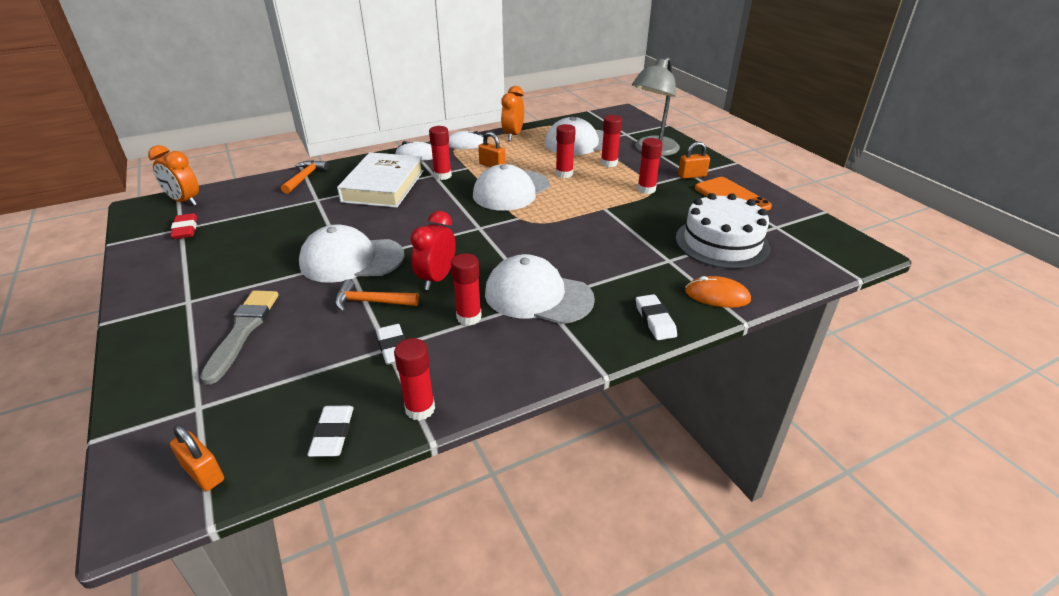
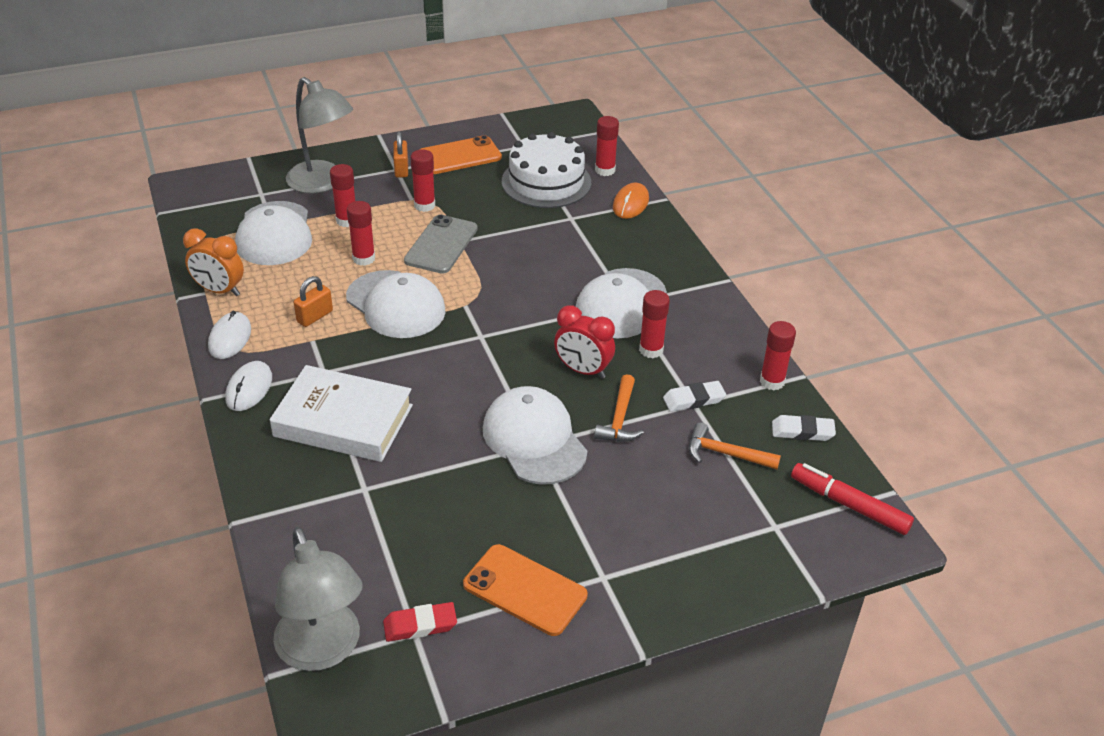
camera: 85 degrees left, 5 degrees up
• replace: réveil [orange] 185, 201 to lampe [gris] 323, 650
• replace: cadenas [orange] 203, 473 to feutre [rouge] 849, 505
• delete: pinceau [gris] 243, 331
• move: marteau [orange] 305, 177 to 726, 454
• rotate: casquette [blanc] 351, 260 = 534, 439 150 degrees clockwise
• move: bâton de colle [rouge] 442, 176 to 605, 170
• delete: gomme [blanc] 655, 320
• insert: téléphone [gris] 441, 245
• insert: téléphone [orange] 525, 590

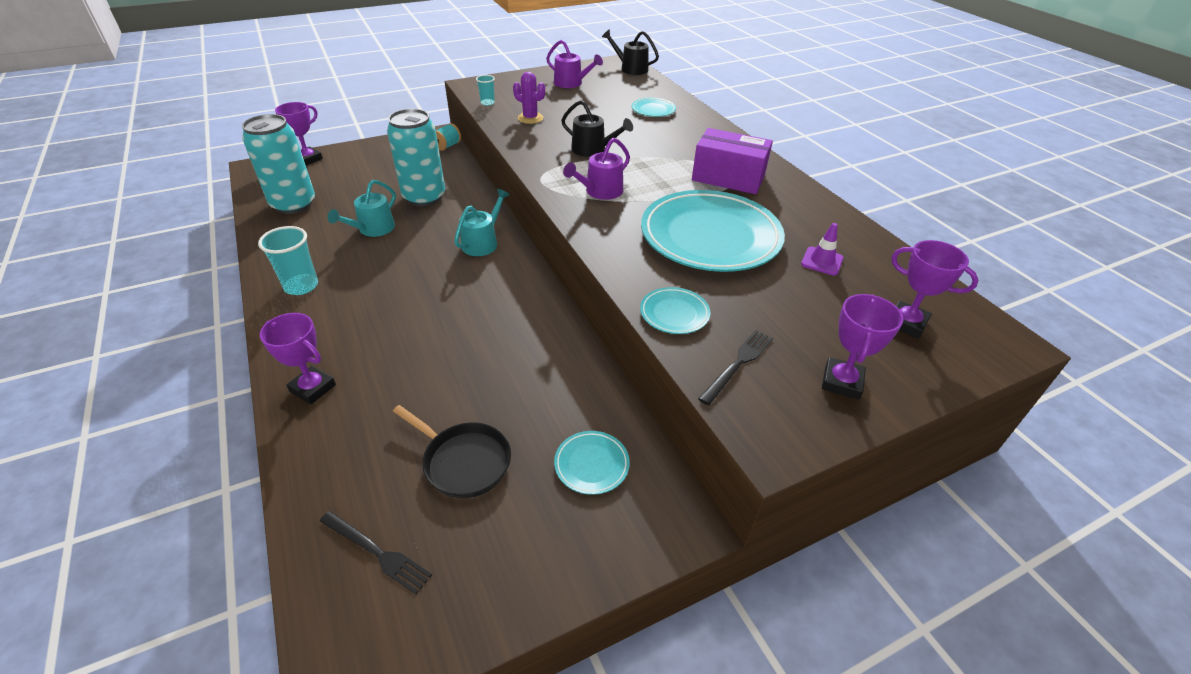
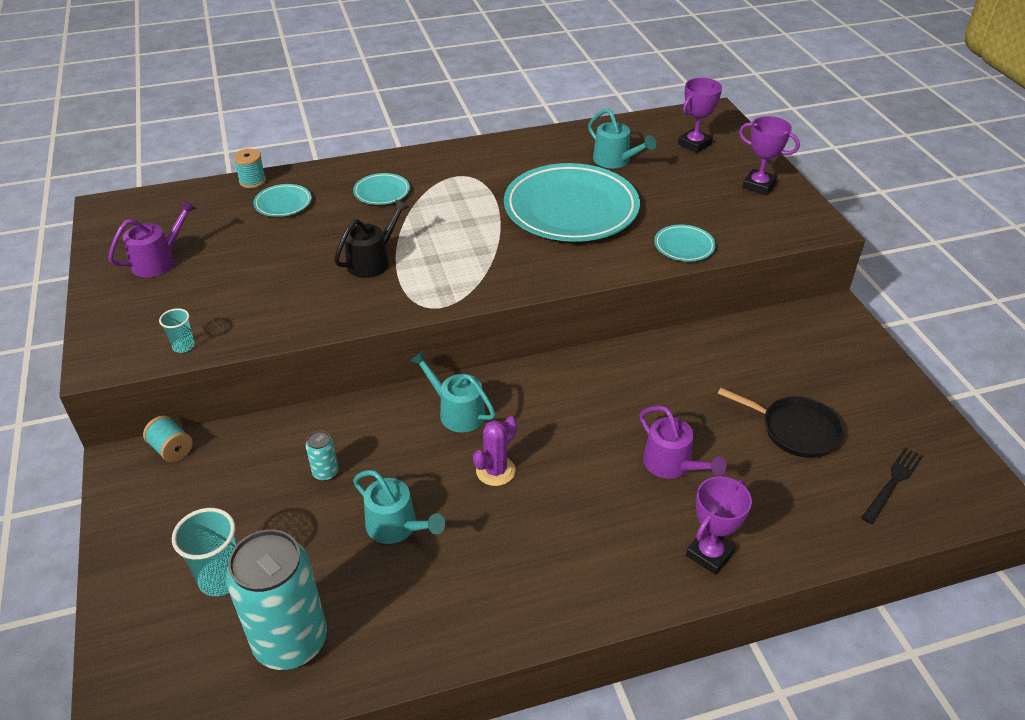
camera: 80 degrees left, 0 degrees up
• move: gobelet [turquoise] 301, 286 to 221, 578
• delete: trophée [violet] 308, 159
• resize: canette [turquoise] 424, 197 = 325, 472 x0.41
• rotate: poêle [noir] 463, 461 = 795, 430 75 degrees clockwise
• move: cactus [violet] 530, 118 to 495, 471
• move: assiette [turquoise] 591, 464 to 382, 192
• move: arrosoir [violet] 600, 191 to 672, 464
• delete: arrosoir [noir] 631, 68
• delete: boîte [violet] 728, 177
• delete: fourchette [noir] 738, 364
• replace: cône de chantier [violet] 822, 261 to arrosoir [turquoise] 615, 160
• insert: bobine [turquoise] 252, 181

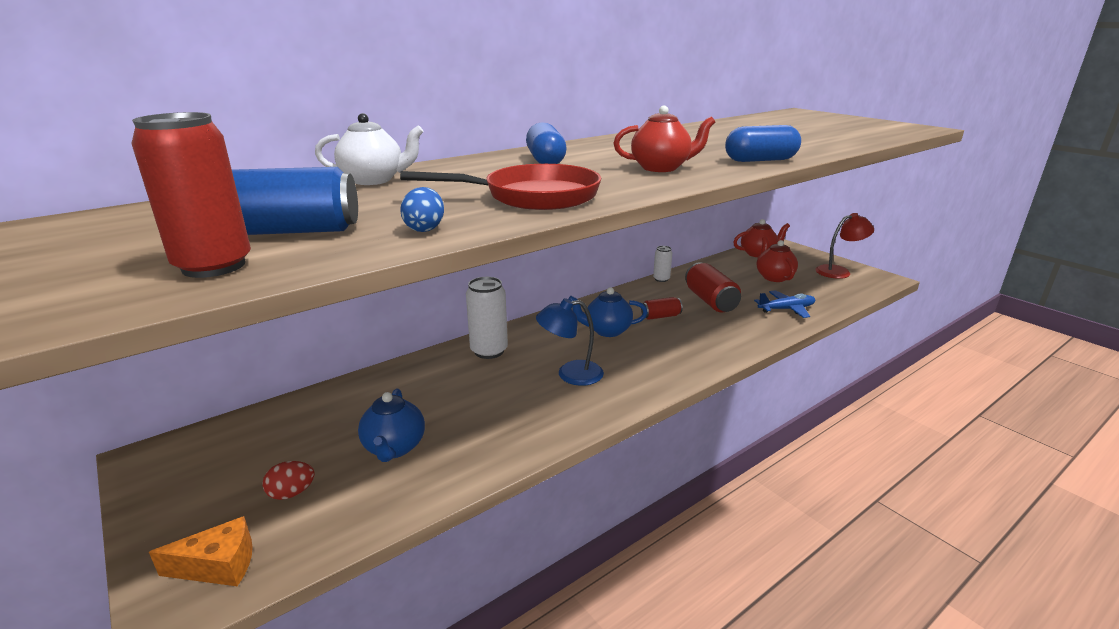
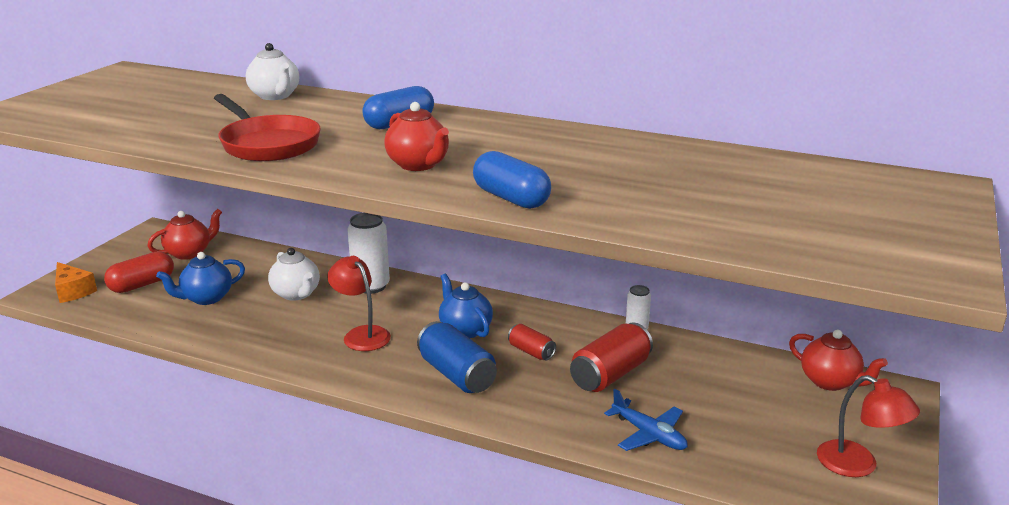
camera: 60 degrees right, 0 degrees up
• delete: canette [rouge] 214, 266
• move: canette [bleu] 293, 231 to 457, 375
• replace: œuf [rouge] 292, 493 to gélule [rouge] 142, 285
• delete: œuf [bleu] 425, 229
• recolor: lampe [bleu] 570, 374 to lampe [rouge] 361, 334
• move: théière [rouge] 774, 277 to 189, 253
• insert: théière [blanc] 296, 294

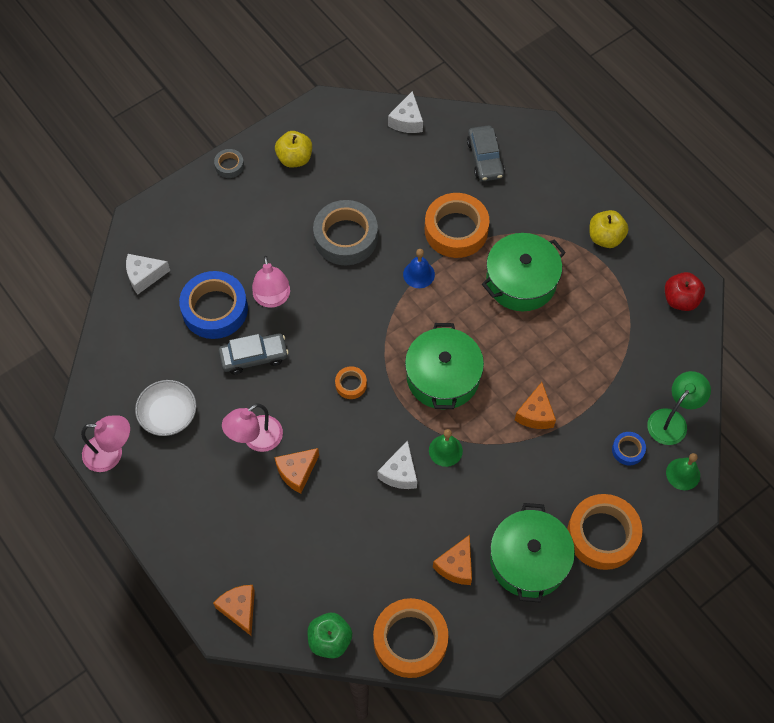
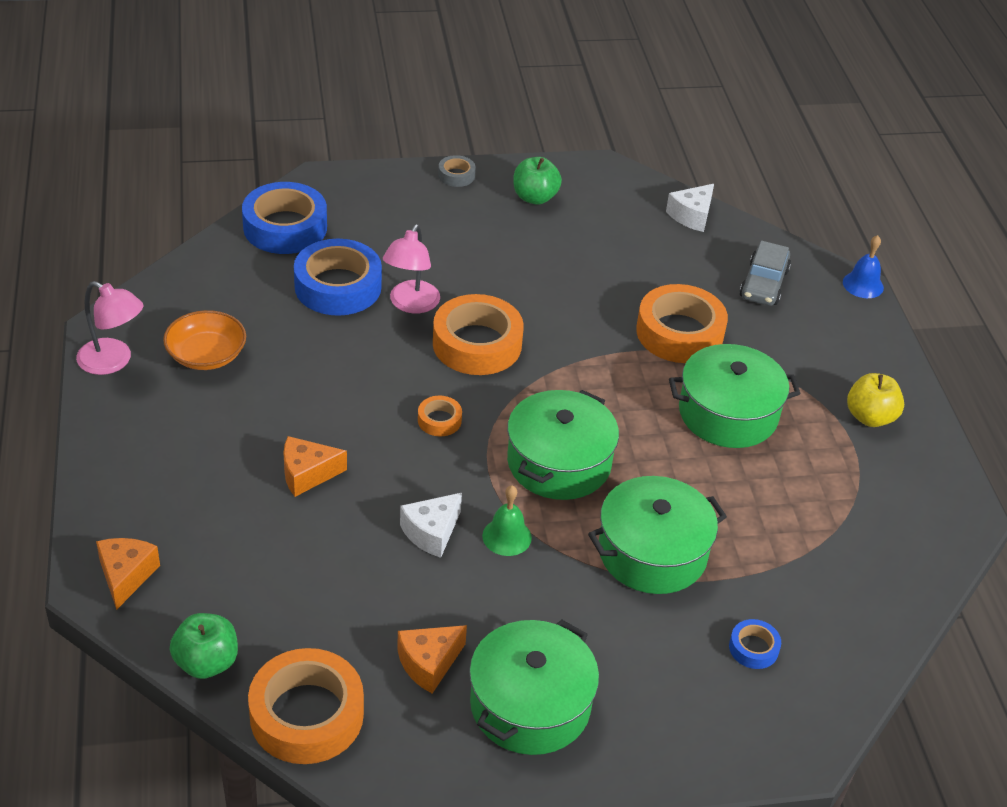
camera: 25 degrees right, 20 degrees down
• replace: fromage [blanc] 144, 276 to ruban adhésif [bleu] 285, 227
• recolor: bol [blanc] 168, 414 to bol [orange] 206, 355
• delete: voiture [gris] 254, 357
• delete: lampe [rose] 256, 439
• recolor: pomme [jaune] 294, 158 to pomme [vert] 535, 197
• delete: ruban adhésif [gris] 346, 237
• move: cloche [bleu] 418, 274 to 863, 285
• replace: fromage [orange] 535, 414 to marmite [vert] 652, 552
• move: ruban adhésif [orange] 602, 535 to 477, 344
• delete: lampe [vert] 672, 420
• delete: pomme [rouge] 680, 300
• delete: cloche [vert] 683, 474

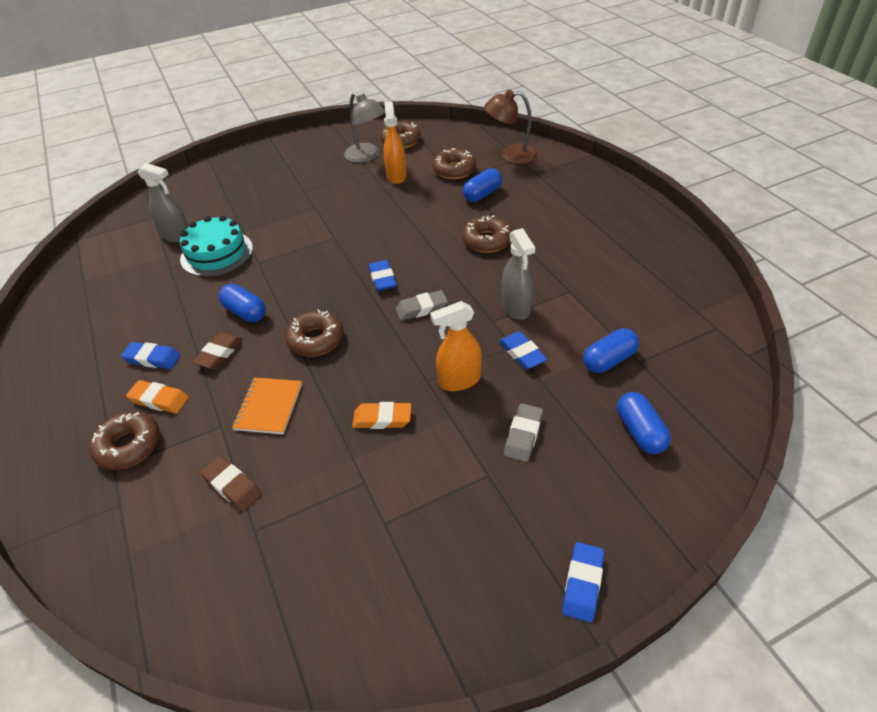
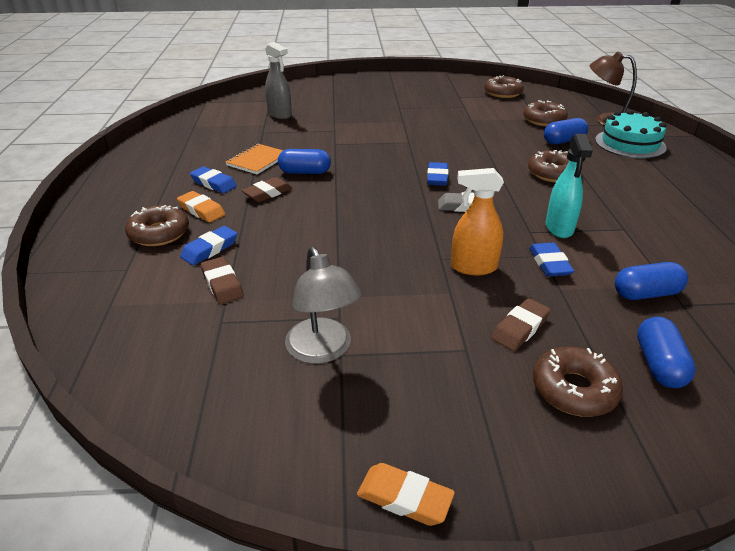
camera: 20 degrees right, 10 degrees down
• move: gâteau [turquoise] 217, 253 to 630, 144
• rotate: gélule [bleu] 245, 312 = 305, 172 60 degrees counterclockwise
• move: carnet [orange] 268, 407 to 257, 160
• move: beignet [marron] 316, 340 to 574, 389
• move: lampe [gris] 367, 156 to 323, 351
• move: gomme [orange] 382, 418 to 404, 498
• delete: vaporisateur [orange] 396, 176
• recolor: vaporisateur [gris] 516, 308 to vaporisateur [turquoise] 559, 228
• recolor: gomme [gris] 523, 435 to gomme [marron] 520, 328
• move: gomme [bleu] 582, 583 to 210, 249

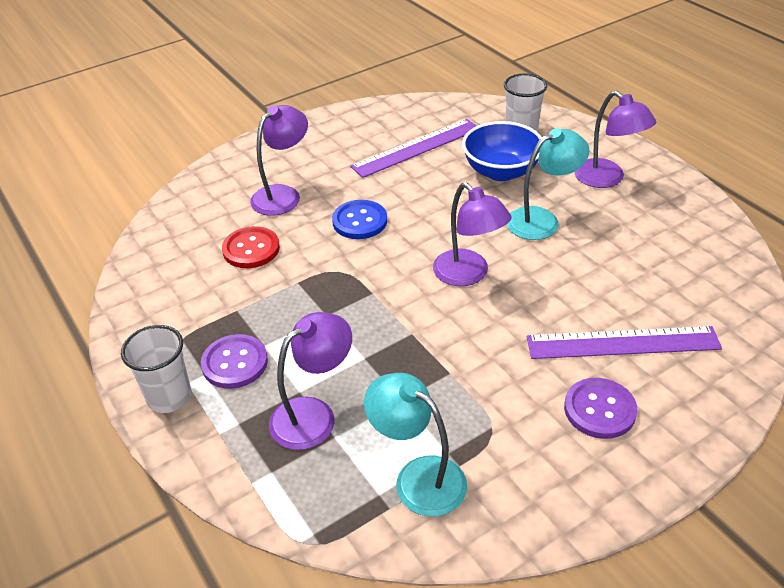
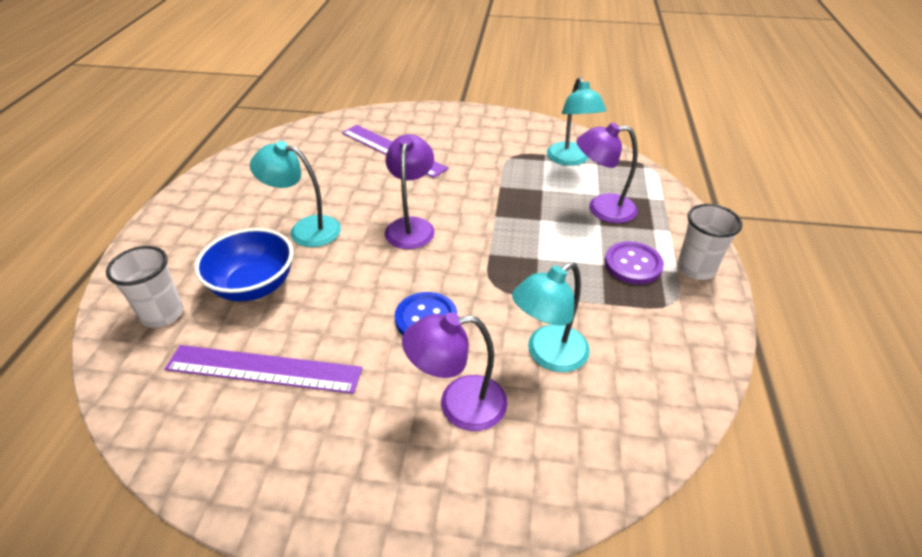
camera: 140 degrees left, 0 degrees up
• replace: bouton [rouge] 251, 249 to lampe [turquoise] 548, 355
• delete: bouton [violet] 599, 410
• delete: lampe [violet] 607, 179

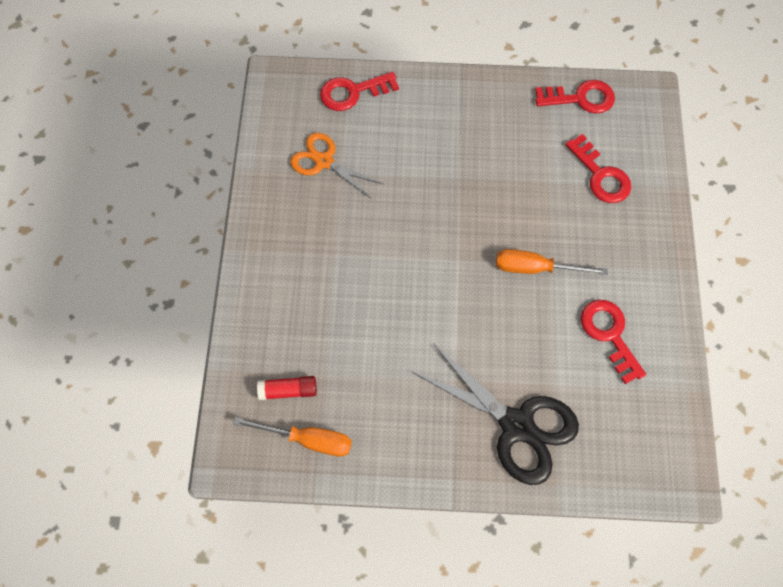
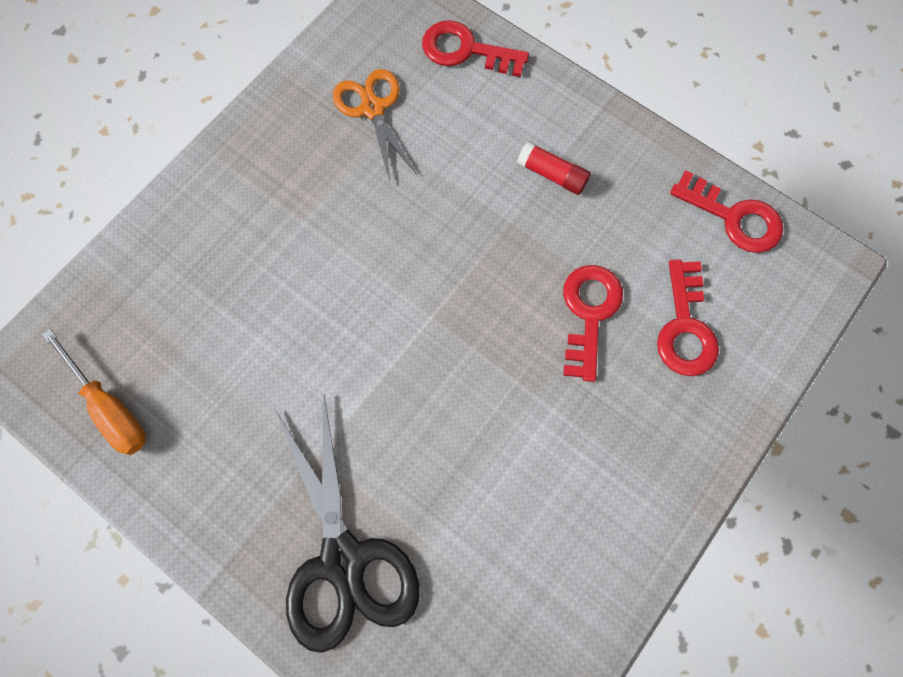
camera: 35 degrees right, 5 degrees up
• move: bâton de colle [rouge] 288, 390 to 552, 174
• delete: tournevis [orange] 535, 268
• move: clé [rouge] 609, 334 to 589, 313

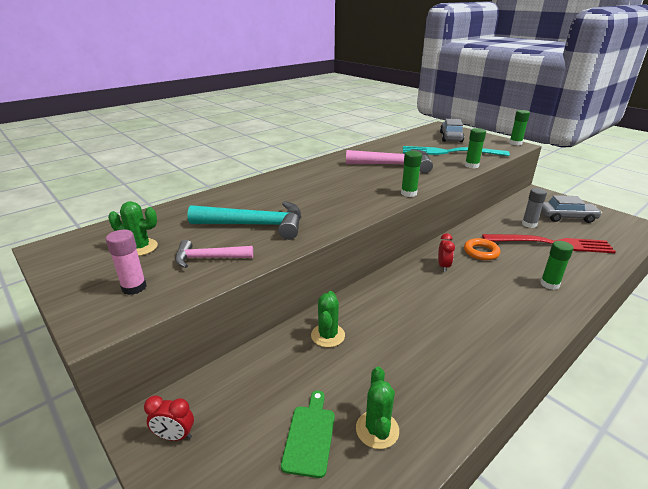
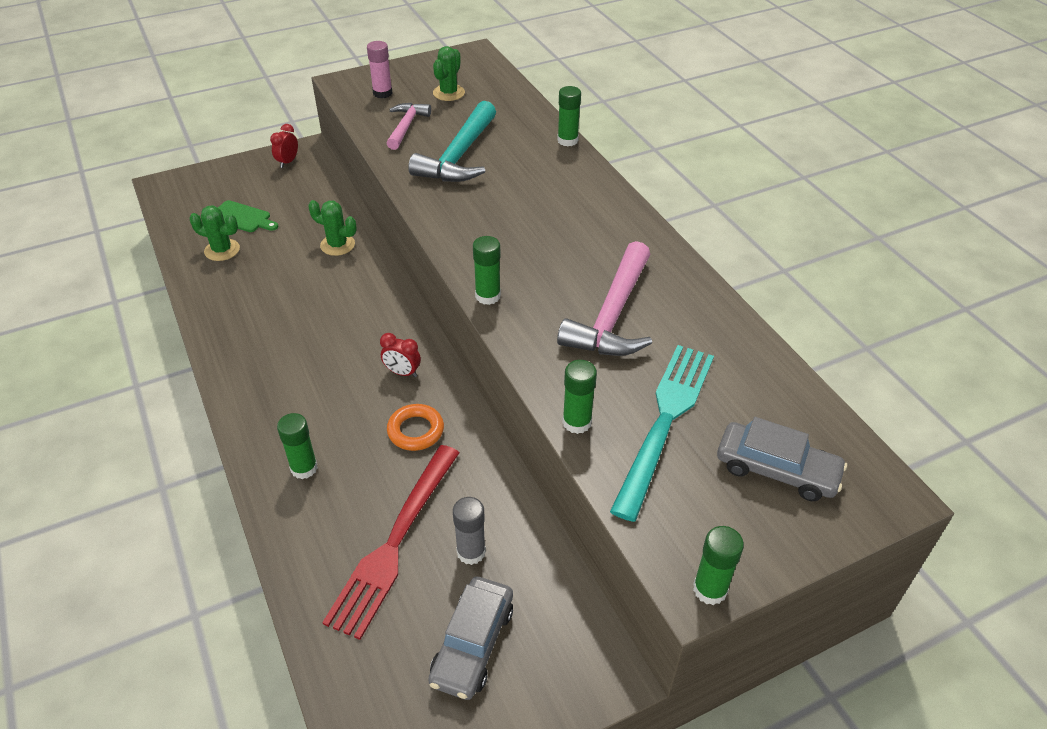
camera: 105 degrees right, 15 degrees up
• insert: bâton de colle [vert] 567, 140

